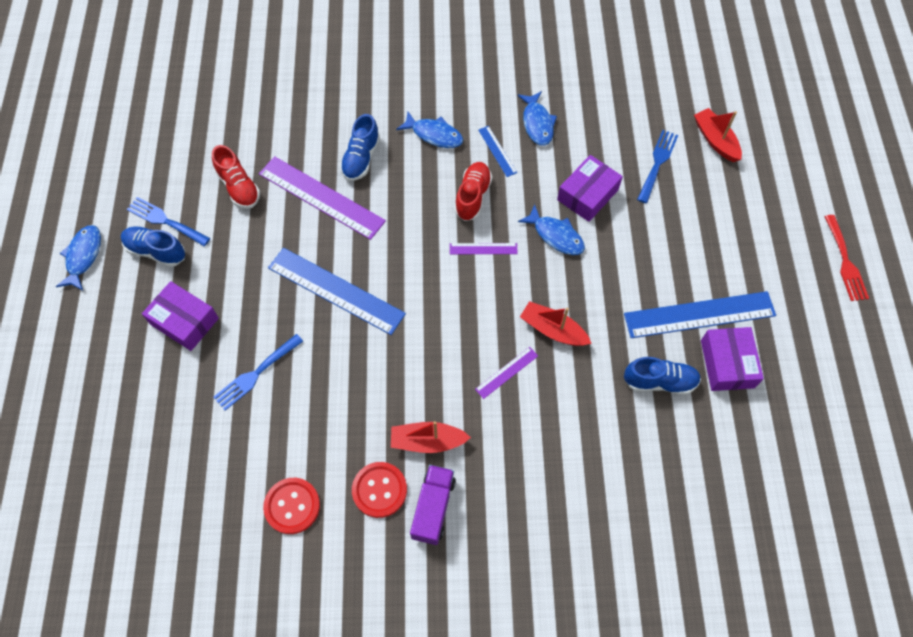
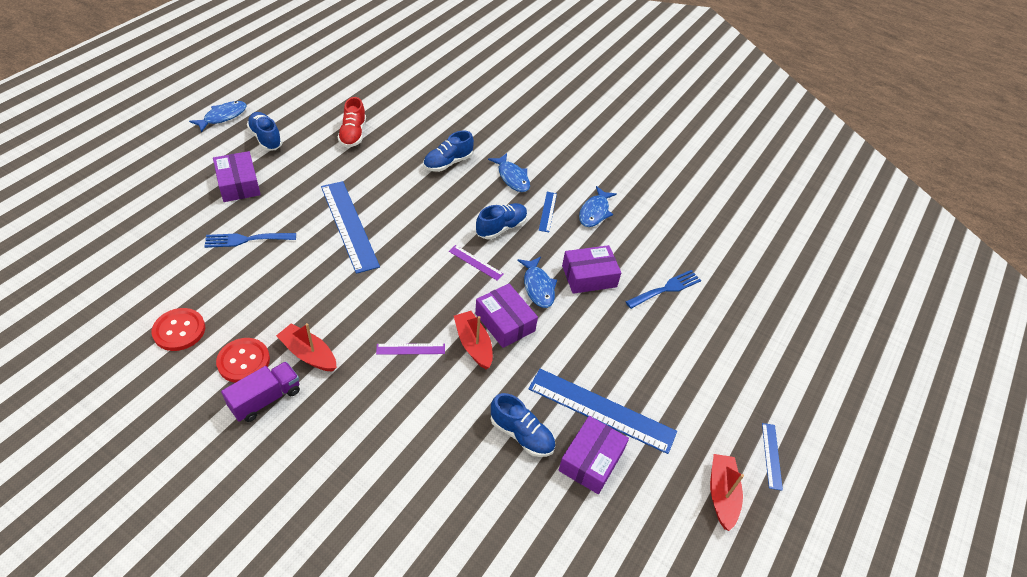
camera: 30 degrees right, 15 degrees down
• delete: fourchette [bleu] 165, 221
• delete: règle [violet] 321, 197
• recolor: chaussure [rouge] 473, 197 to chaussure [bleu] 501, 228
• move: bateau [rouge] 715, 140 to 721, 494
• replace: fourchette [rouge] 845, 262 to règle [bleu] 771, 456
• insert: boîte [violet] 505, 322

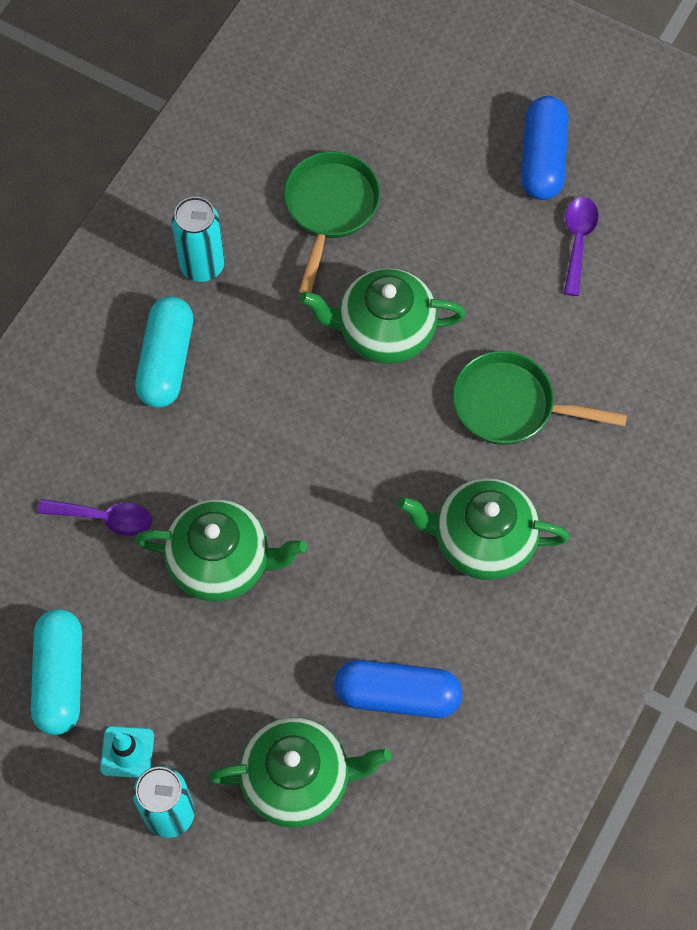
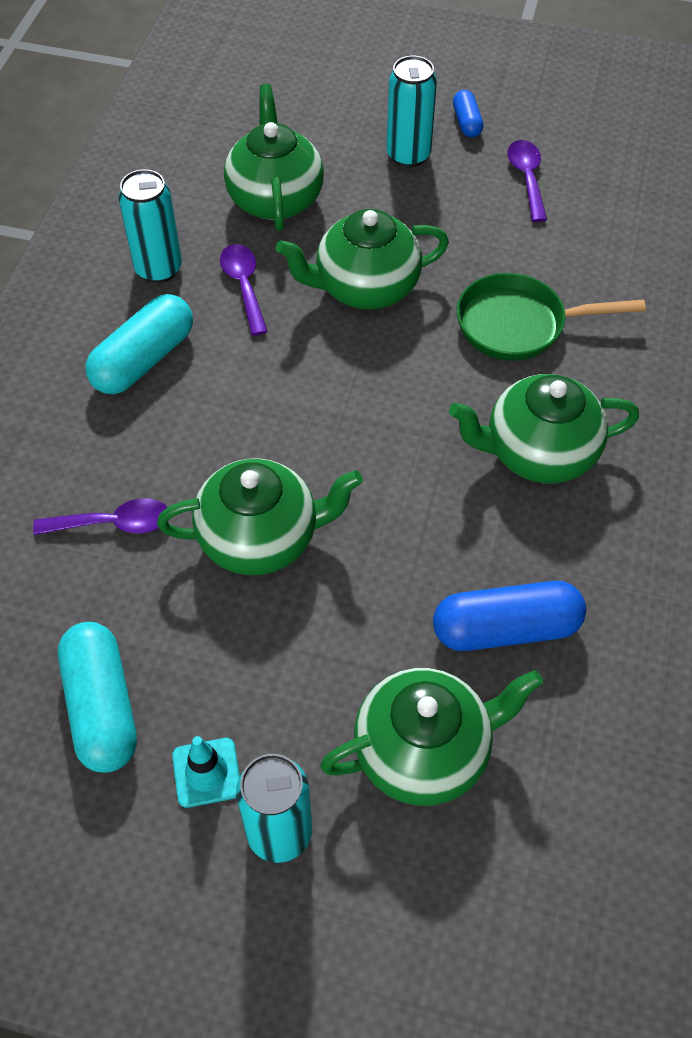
camera: 15 degrees left, 10 degrees down
• rotate: gélule [turquoise] 166, 361 = 143, 360 45 degrees clockwise
• replace: poêle [vert] 330, 209 to théière [vert] 275, 198
• resize: gélule [bleu] 542, 159 = 466, 122 x0.53
• insert: cuillère [violet] 244, 286
• insert: canette [turquoise] 408, 155

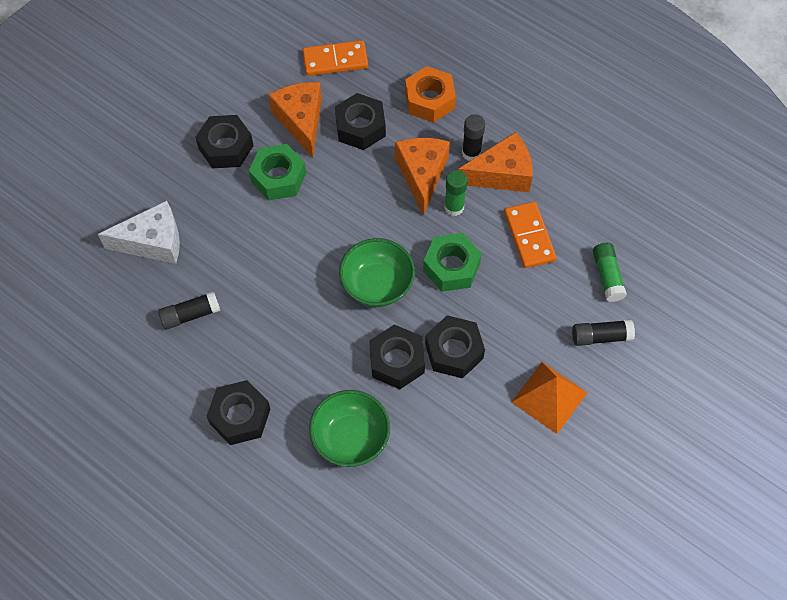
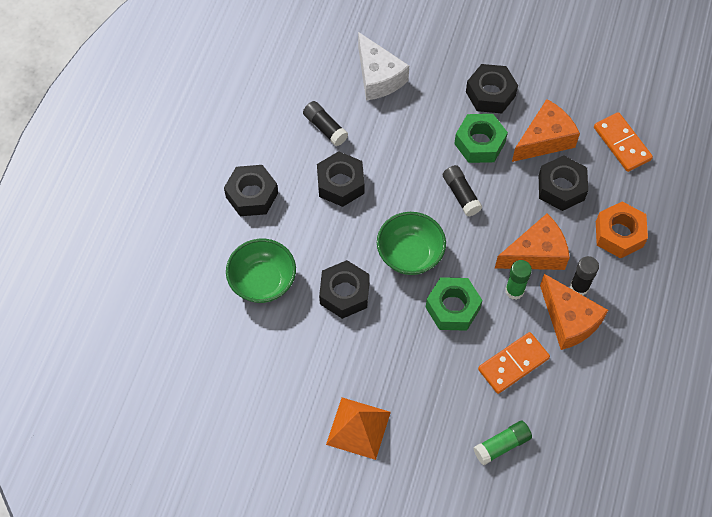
camera: 70 degrees right, 0 degrees up
• move: écrou [noir] 454, 351 to 340, 184
• move: bâton de colle [noir] 601, 336 to 461, 195

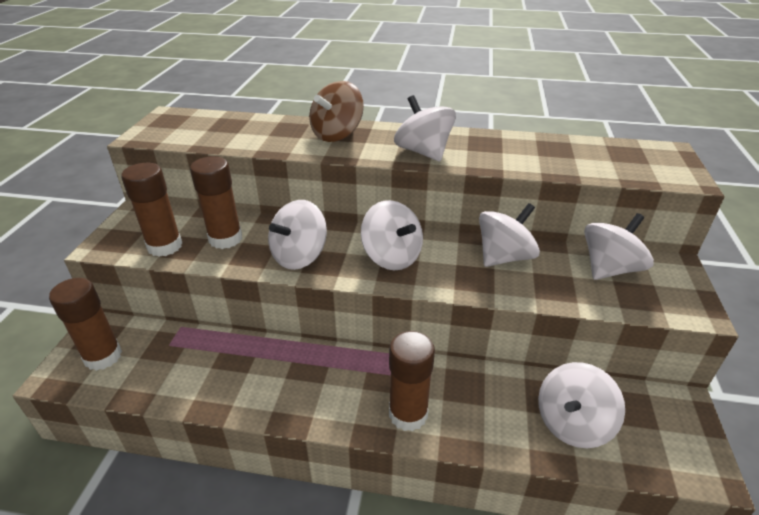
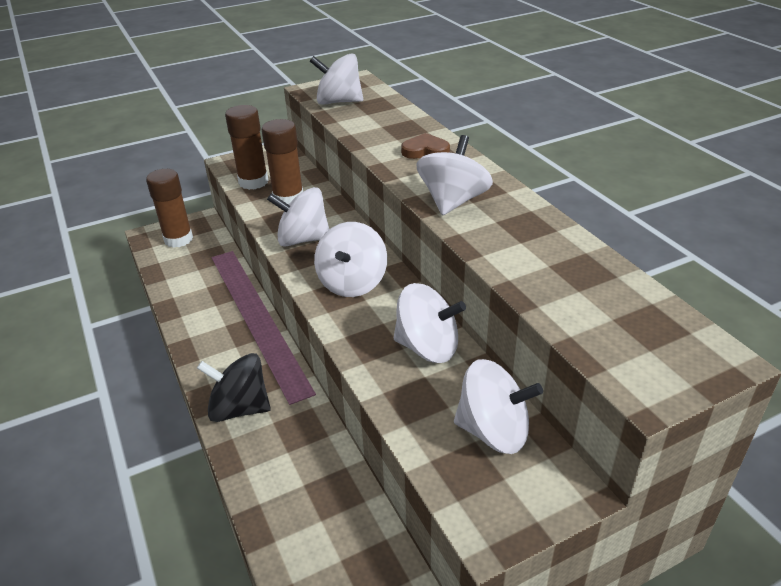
camera: 55 degrees right, 0 degrees up
• replace: toupie [marron] 337, 134 to cœur [marron] 425, 150
• replace: bâton de colle [marron] 408, 414 to toupie [noir] 239, 408
• move: toupie [blanc] 572, 423 to 338, 102

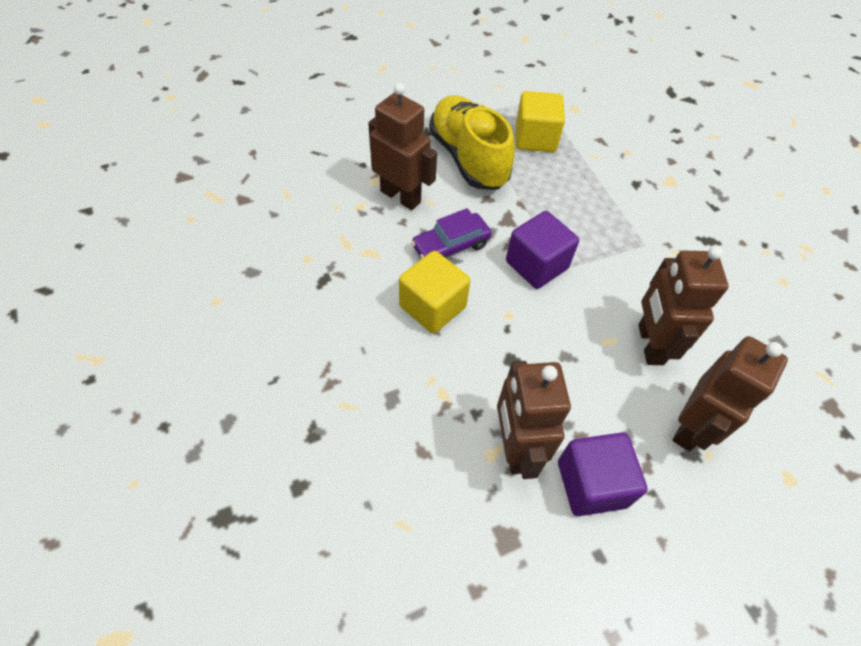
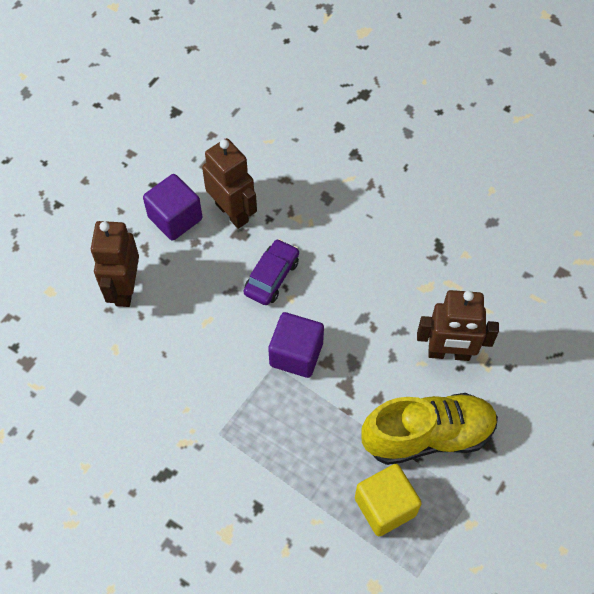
camera: 150 degrees right, 5 degrees up
• delete: cube [jaune] 432, 306
• move: voiture [violet] 451, 246 to 272, 277
• rotate: chaussure [jaune] 468, 158 = 428, 436 45 degrees counterclockwise
• delete: robot [marron] 650, 344

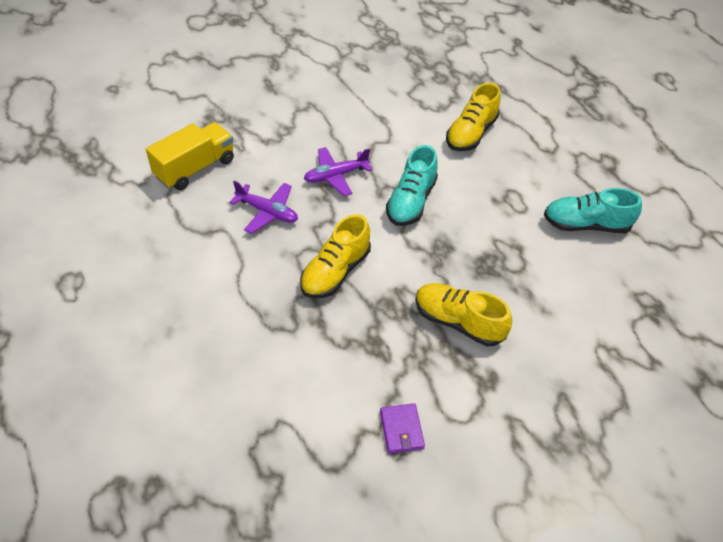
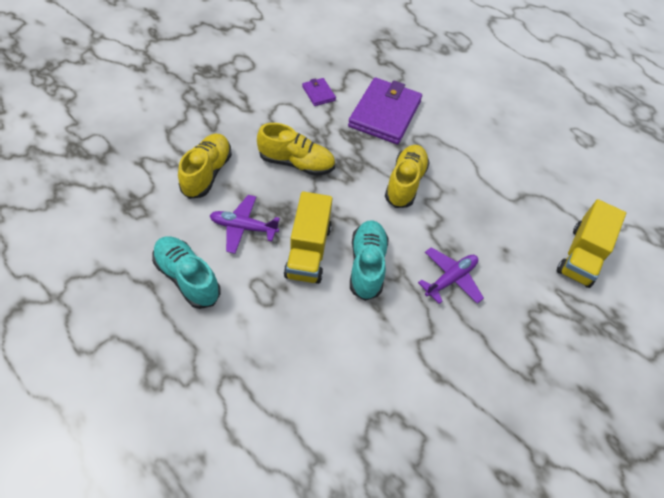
camera: 160 degrees right, 5 degrees up
• move: avion [violet] 267, 212 to 243, 227
• move: chaussure [jaune] 471, 133 to 207, 173
• rotate: chaussure [turquoise] 586, 225 = 187, 278 120 degrees counterclockwise
• insert: camion [jaune] 308, 251
• insert: portefeuille [violet] 385, 114

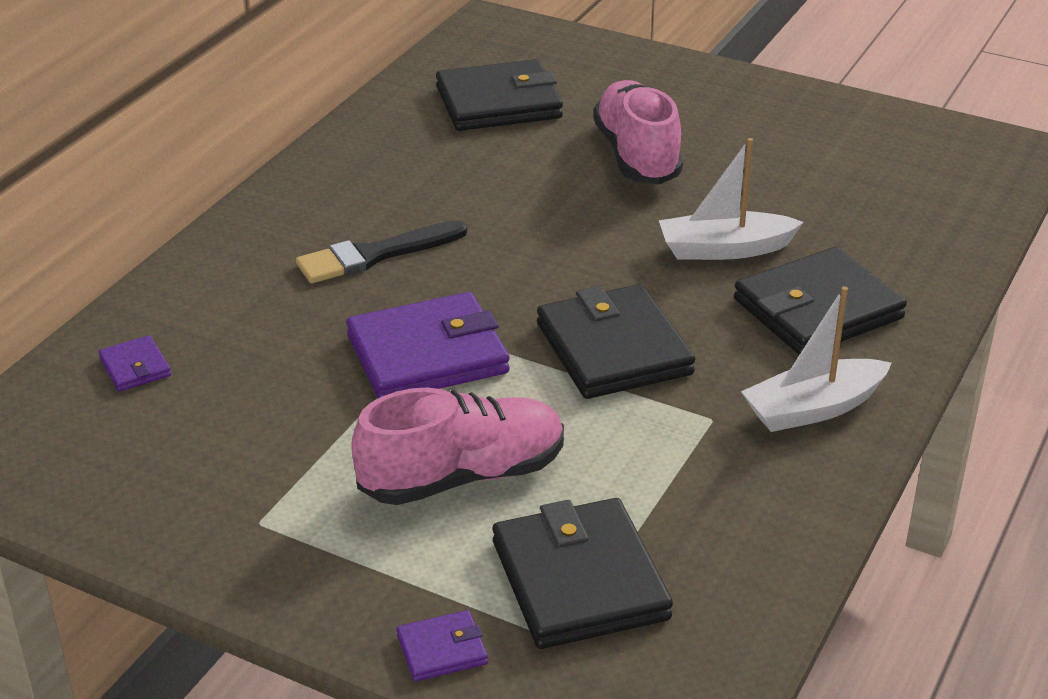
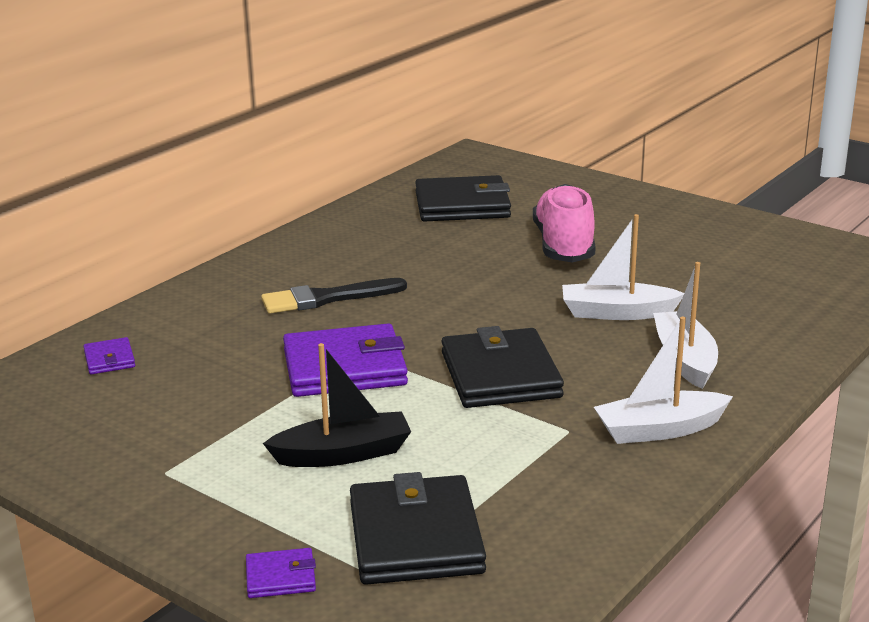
camera: 10 degrees right, 10 degrees down
• replace: chaussure [rose] 463, 476 to bateau [noir] 343, 454
• replace: portefeuille [noir] 818, 309 to bateau [blanc] 685, 360

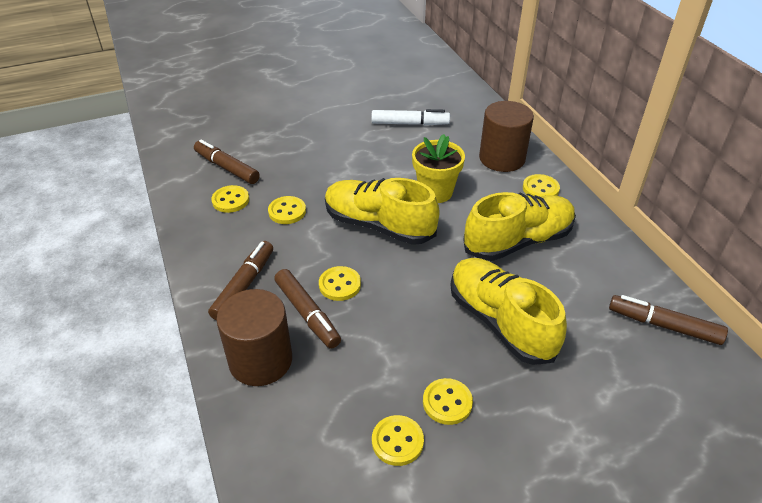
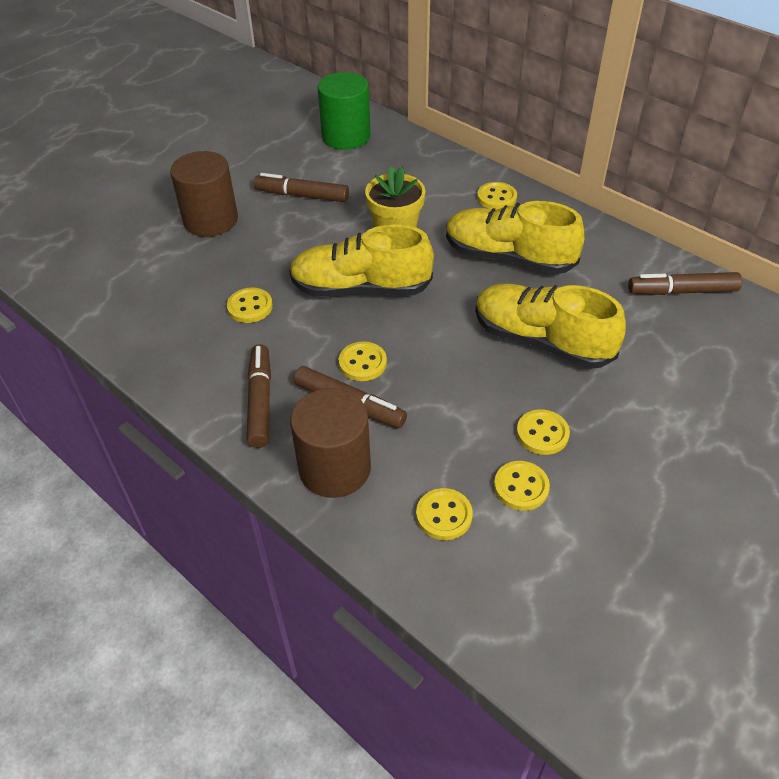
camera: 25 degrees left, 5 degrees up
• move: feutre [marron] 227, 168 to 302, 196
• move: bouton [jaune] 230, 200 to 444, 515
• delete: feutre [blanc] 409, 124
• rotate: chaussure [jaune] 518, 241 = 508, 257 105 degrees counterclockwise
• move: cylindre [marron] 502, 158 to 211, 220
• insert: cylindre [vert] 346, 136

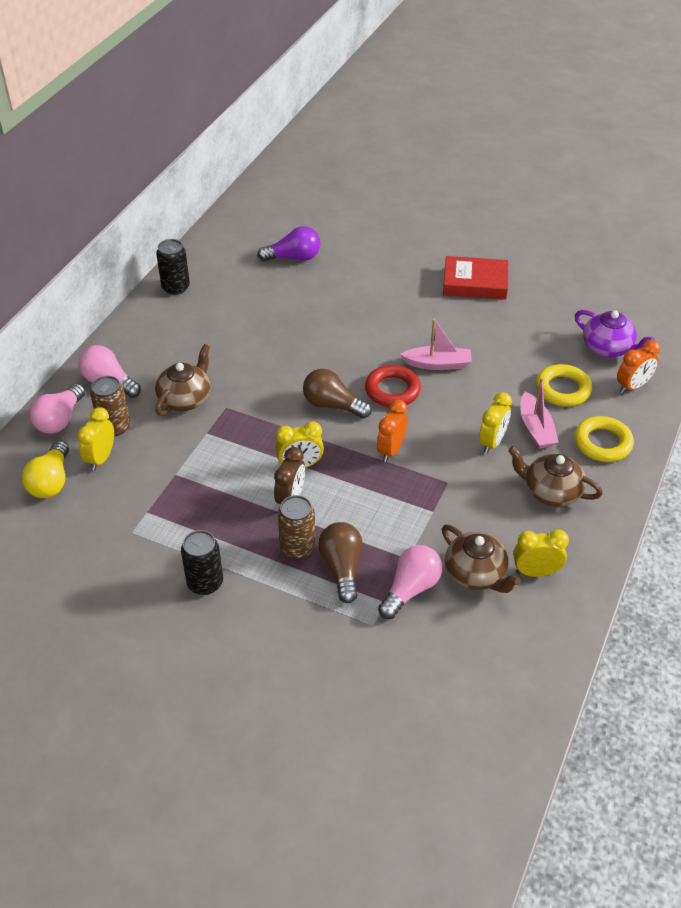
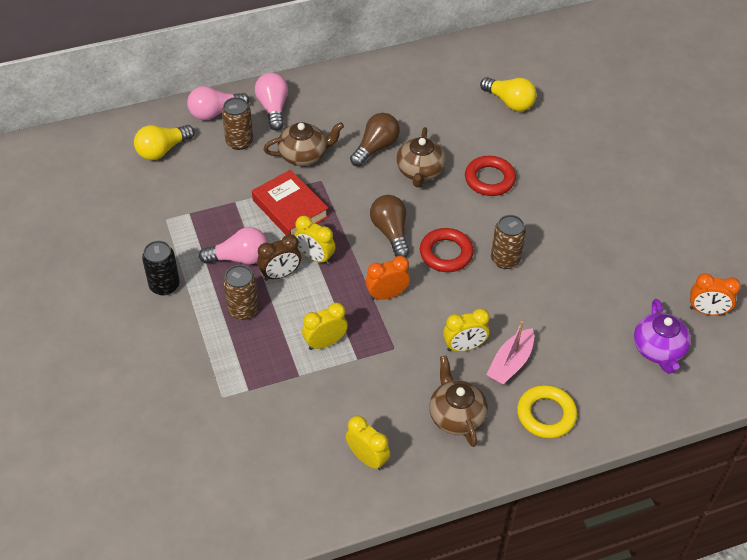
camera: 45 degrees right, 5 degrees up
• move: réveil [jaune] 101, 458 to 325, 343
• delete: canette [noir] 176, 287
• recolor: ampoule [violet] 293, 257 to ampoule [jaune] 509, 102
• move: ampoule [marron] 342, 568 to 376, 147
• move: ampoule [rose] 410, 589 to 239, 258
• replace: bateau [rose] 438, 364 to canette [marron] 505, 259
• move: théière [marron] 476, 574 to 420, 171
• move: livre [rouge] 475, 283 to 290, 208
• delete: anneau [jaune] 562, 389
• move: réveil [orange] 632, 386 to 707, 311
• insert: anneau [rouge] 489, 179

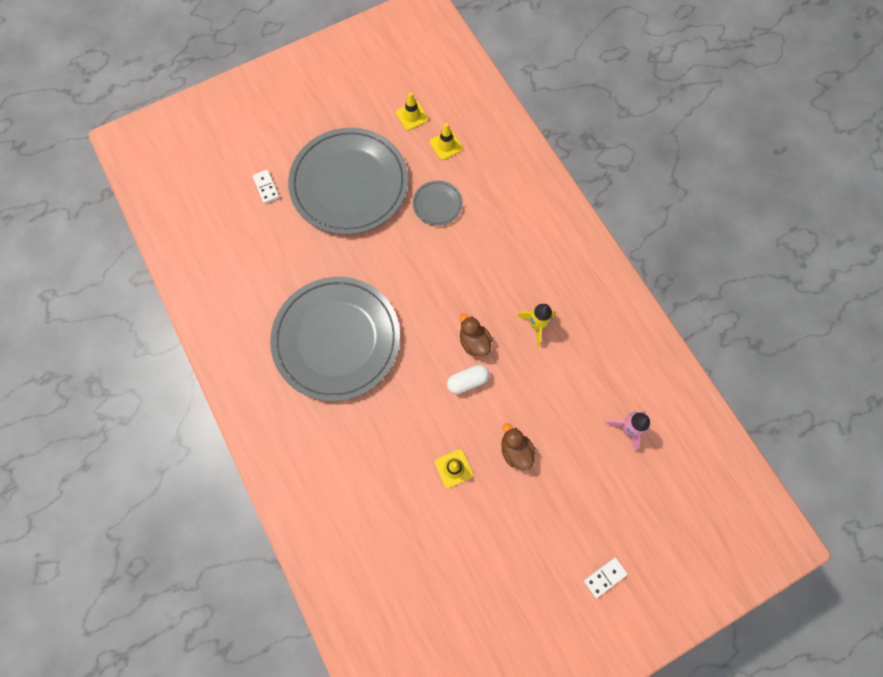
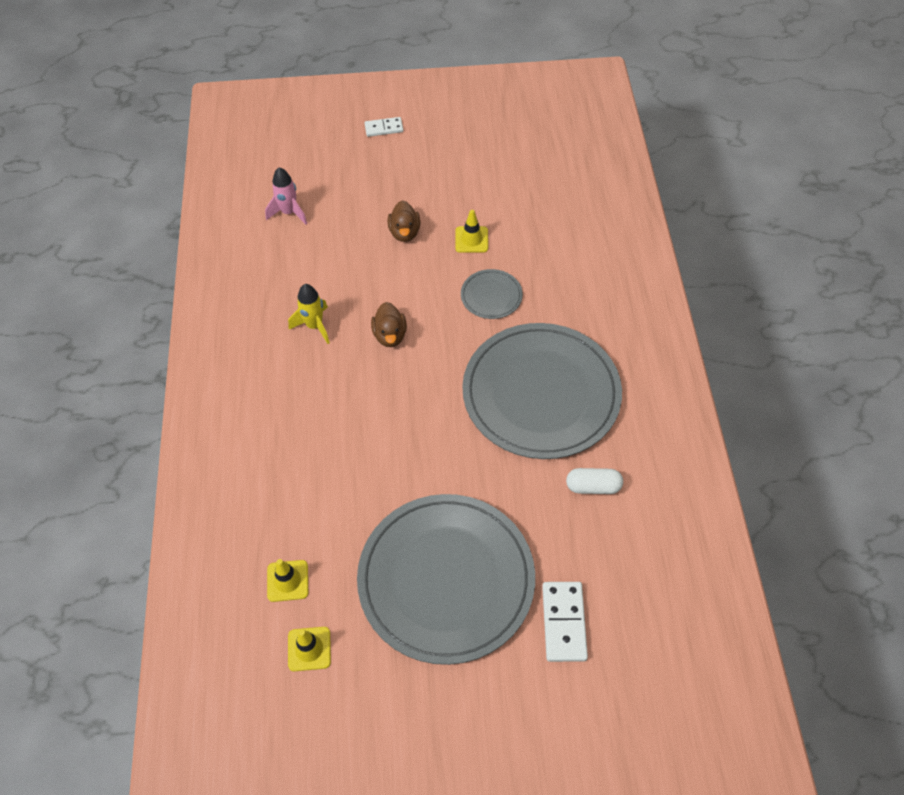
camera: 155 degrees left, 15 degrees down
• resize: domino [blanc] 266, 187 = 564, 622 x1.55
• move: assiette [gris] 437, 204 to 491, 296
• move: gélule [blanc] 467, 381 to 593, 486

